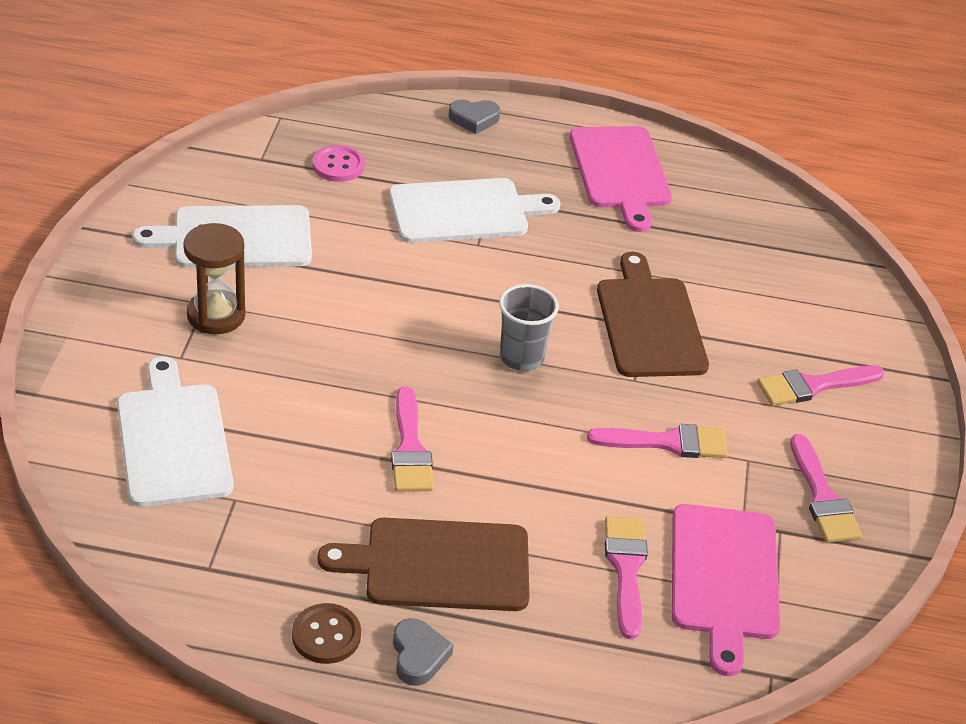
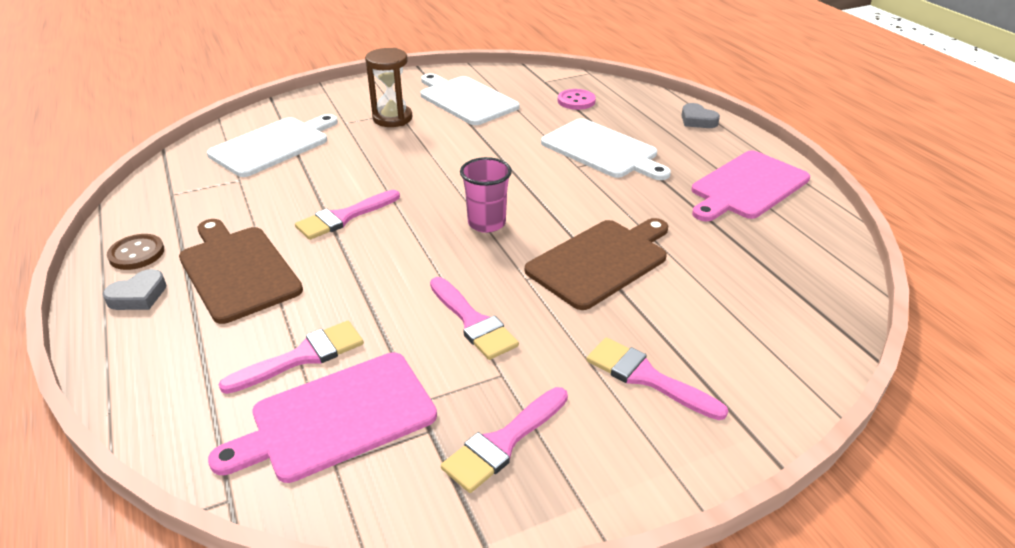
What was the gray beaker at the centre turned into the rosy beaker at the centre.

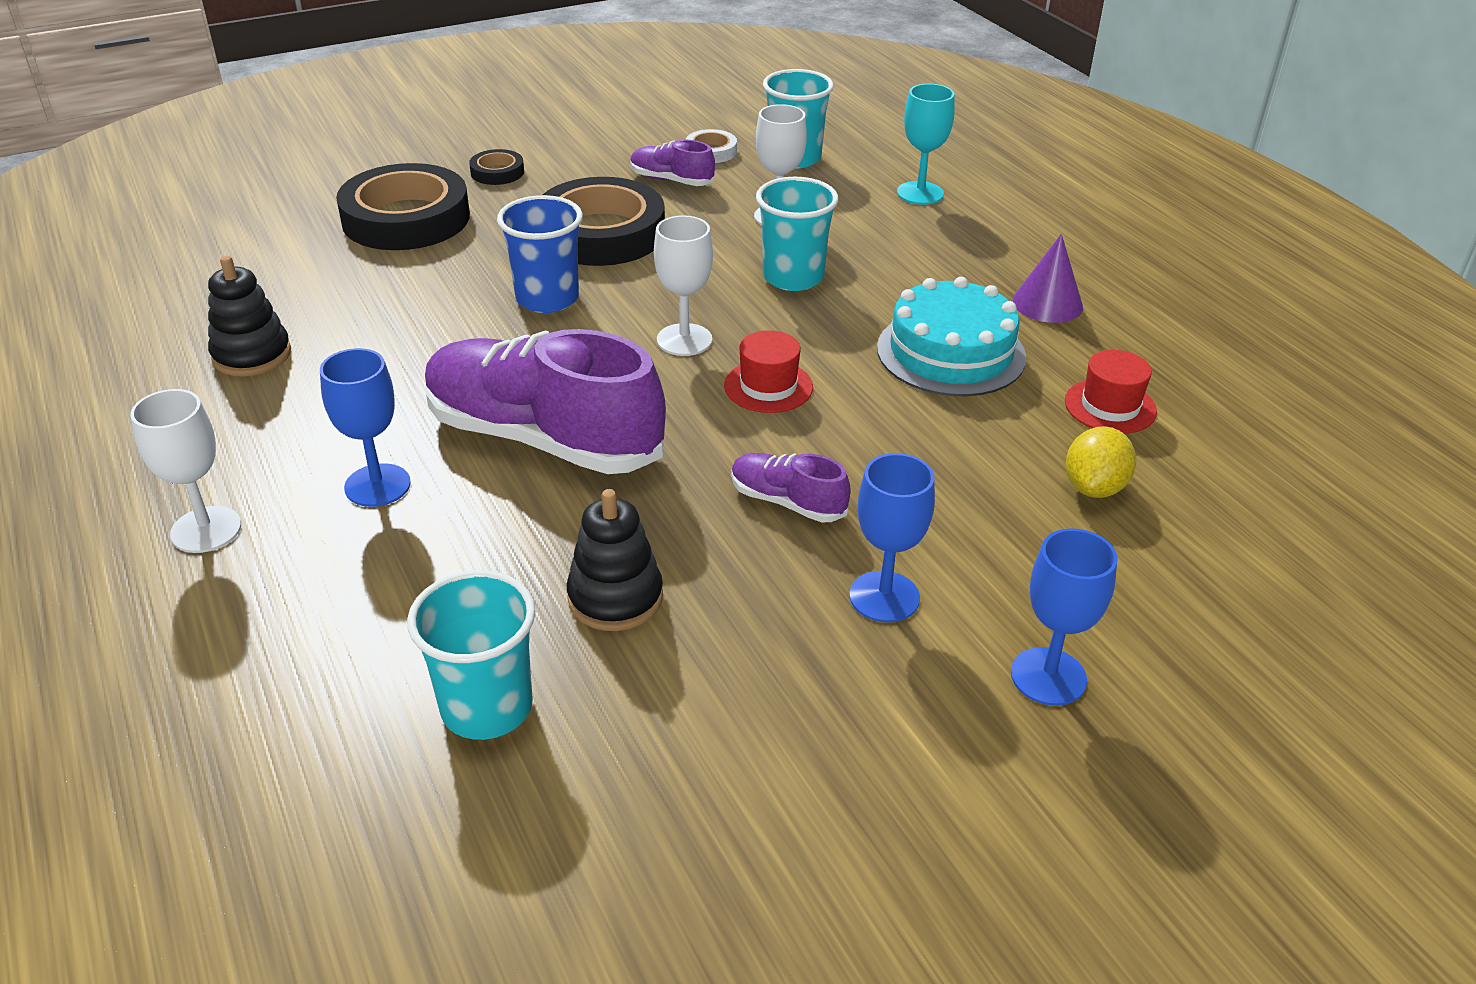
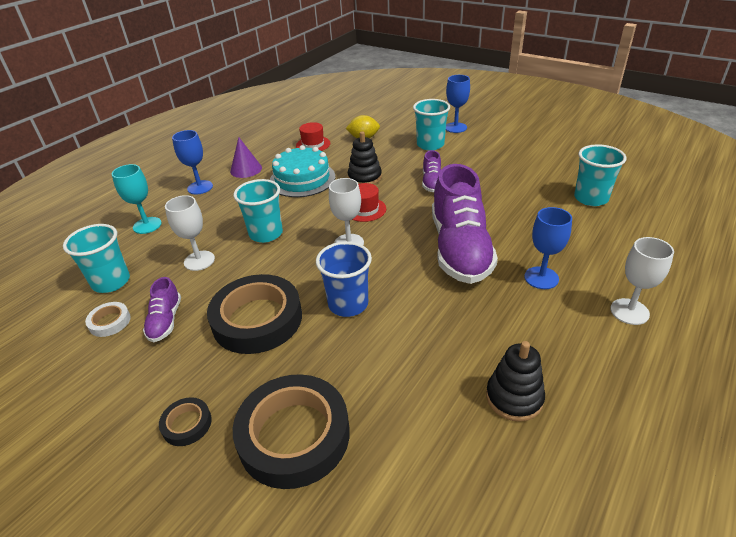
The second view gained the teal beaker (3rd from left) at the top centre. The ebony stacking toy (2nd from left in the first image) ended up elsewhere, having gone from the centre to the top centre. The royal blue chalice (2nd from left in the first image) ended up elsewhere, having gone from the centre to the top left.

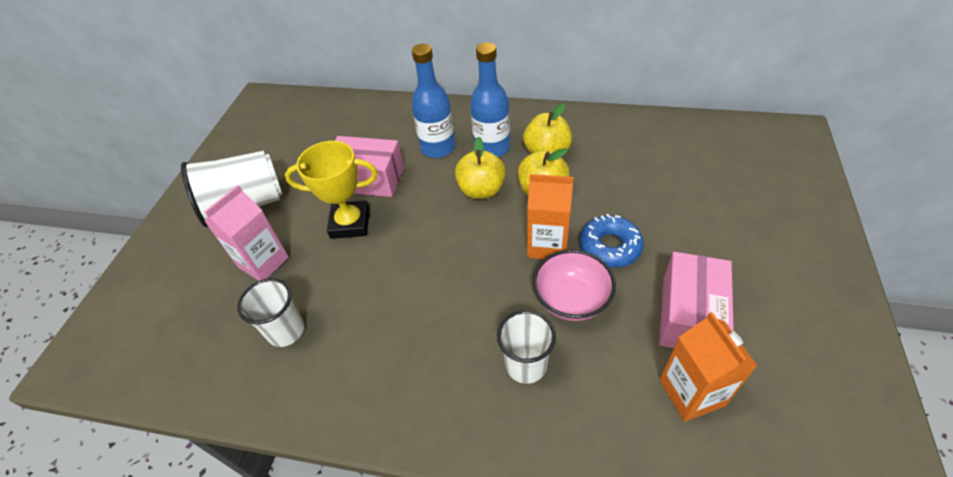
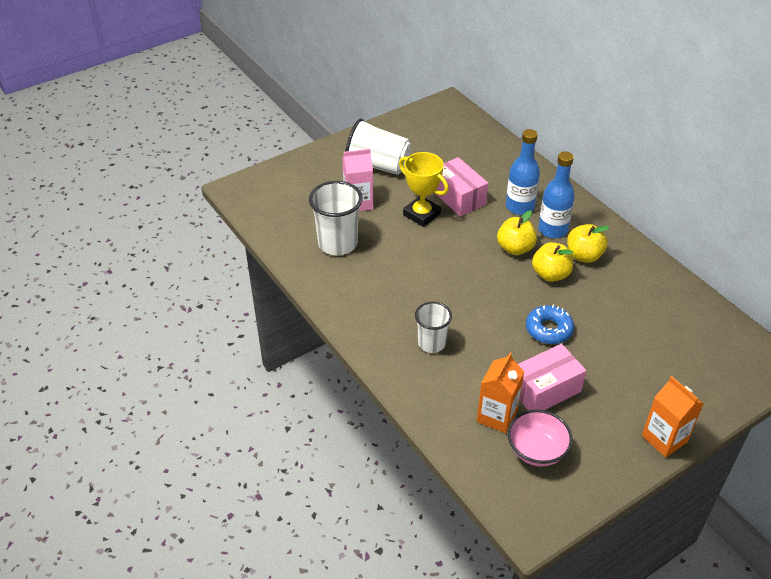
The orange milk carton (1st from left in the first image) ended up elsewhere, having gone from the centre to the bottom right. The rosy serving bowl ended up elsewhere, having gone from the centre to the bottom right. The size of the snow-white beaker (2nd from left in the first image) at the middle left changed by a factor of 1.58.

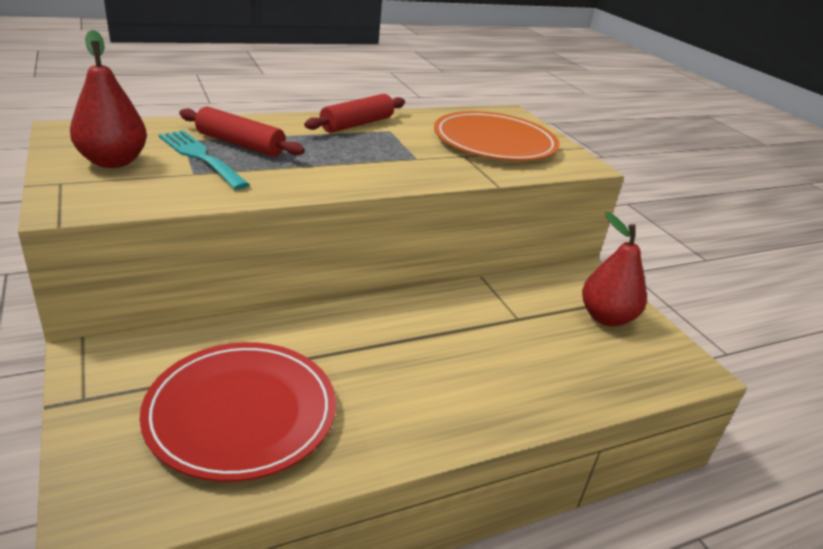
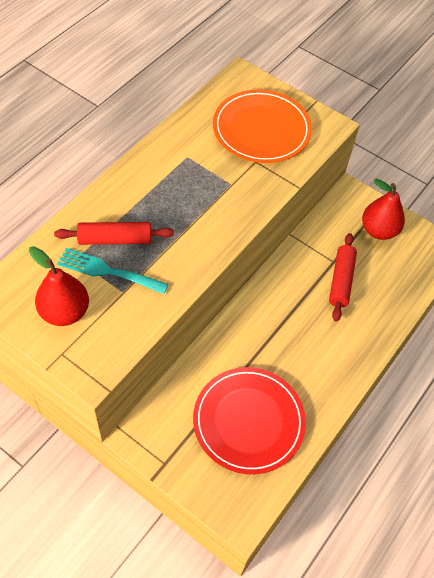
The red dough roller (2nd from left) ended up elsewhere, having gone from the top centre to the middle right.

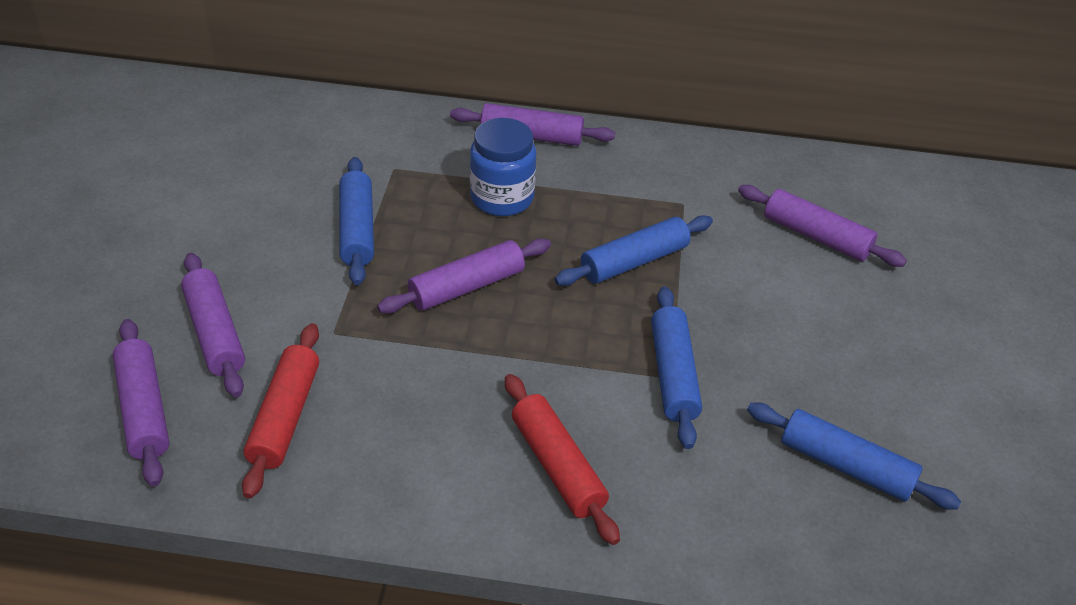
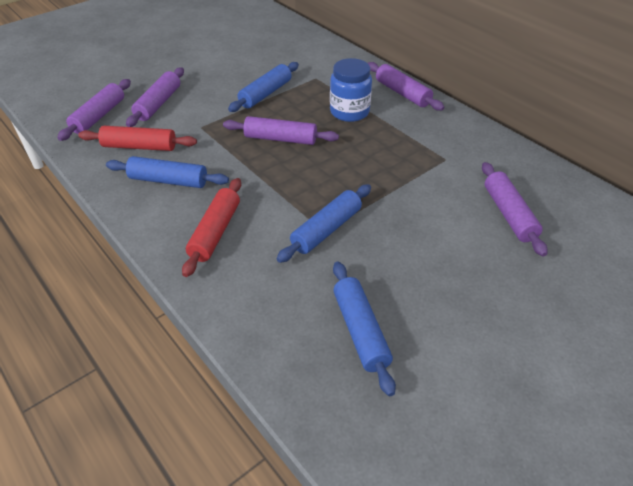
The royal blue dough roller (2nd from left in the first image) ended up elsewhere, having gone from the centre to the middle left. The red dough roller (1st from left) at the bottom left ended up facing another way, 45 degrees clockwise from before.

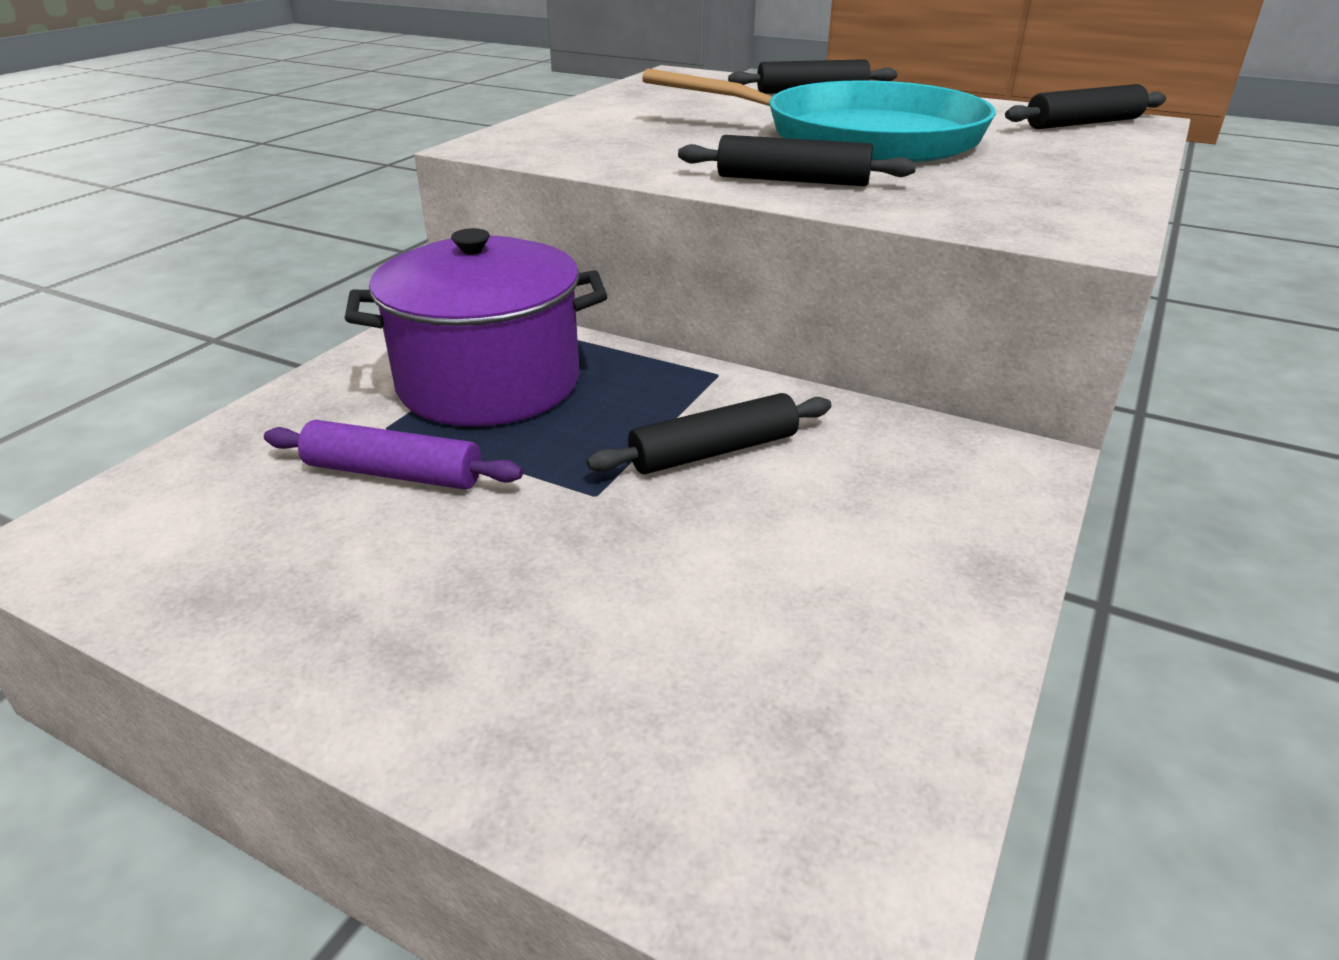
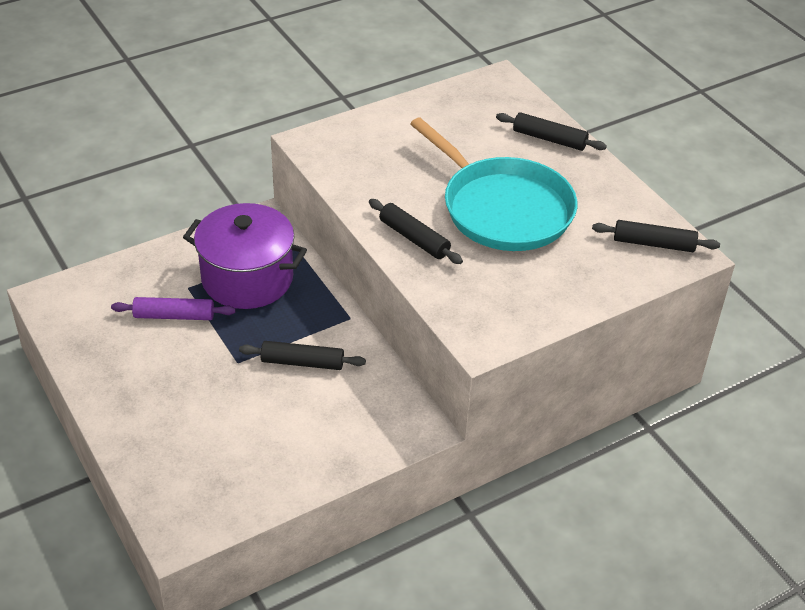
The purple dough roller at the middle left ended up facing another way, 45 degrees counterclockwise from before.

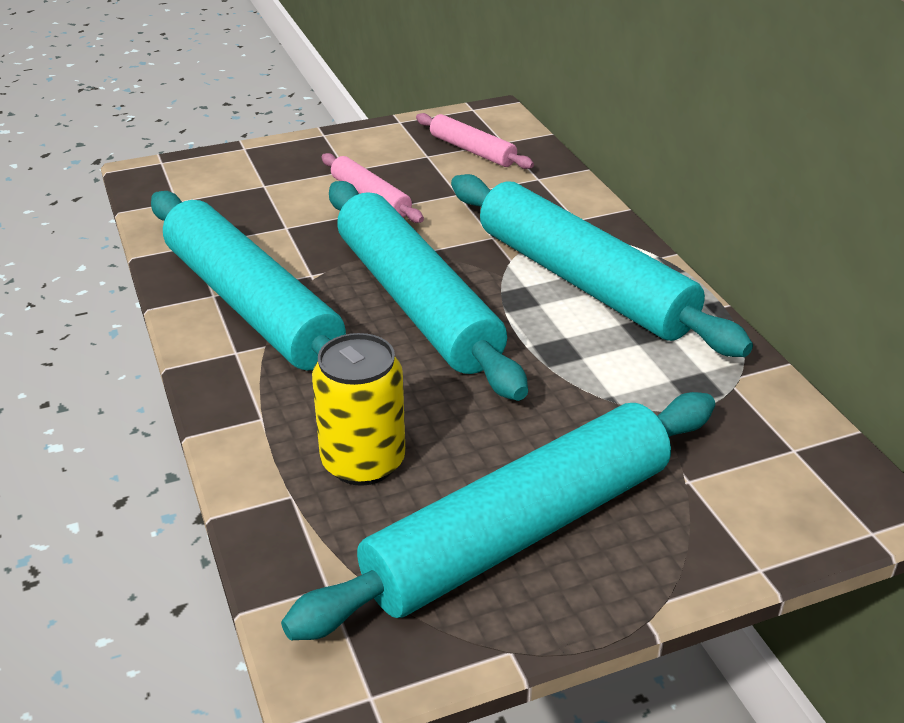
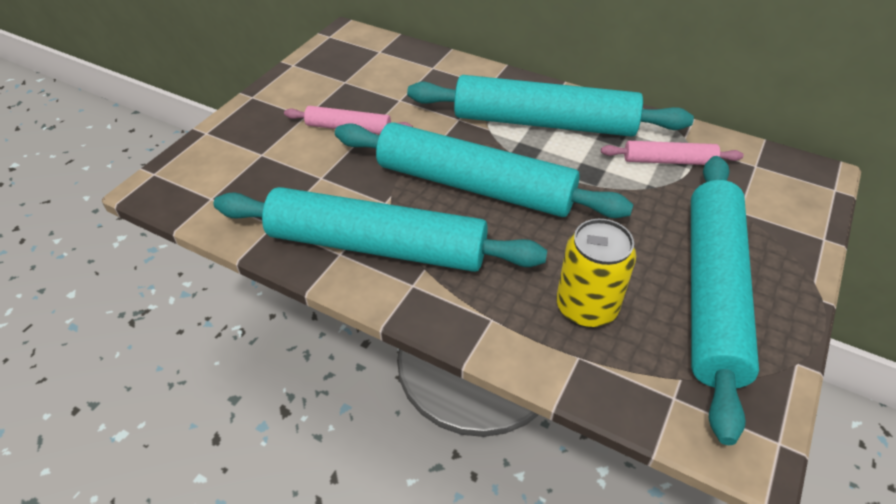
The rosy dough roller (2nd from left) ended up elsewhere, having gone from the top centre to the top right.

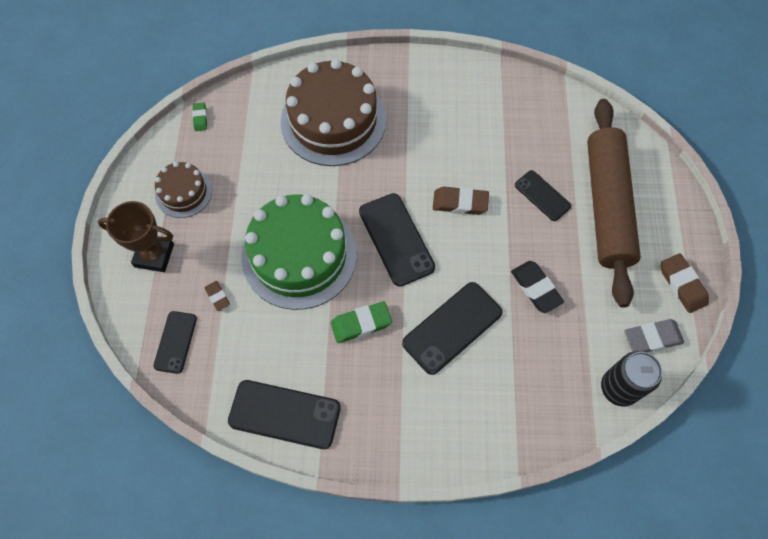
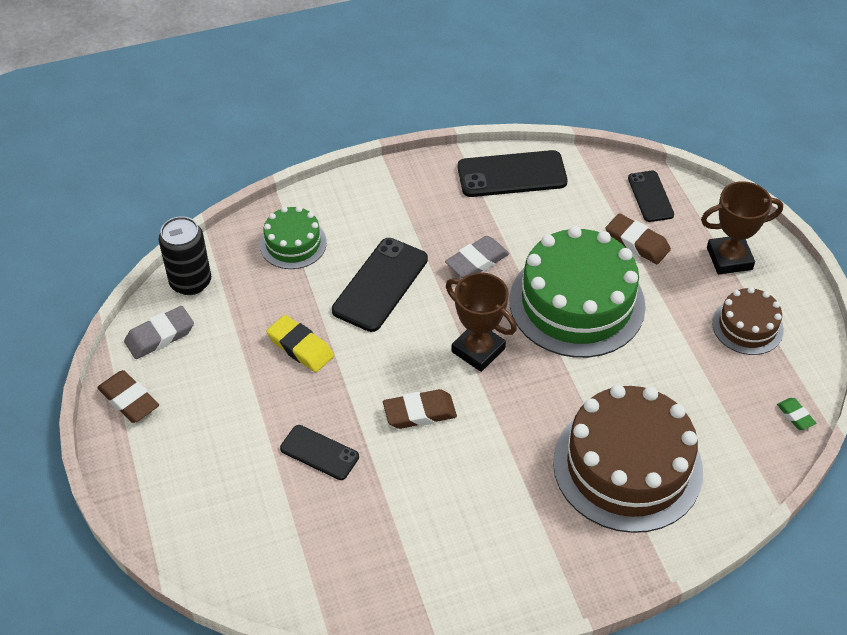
The second view lost the russet dough roller at the middle right. The second view gained the leaf-green gateau (1st from left) at the centre. Where the ebony smartphone (3rd from left) stood at the centre, the russet award cup (1st from left) came to stand at the centre. What was the leaf-green pencil eraser (2nd from left) at the centre turned into the gray pencil eraser (2nd from left) at the centre. What was the ebony pencil eraser at the middle right turned into the golden pencil eraser at the centre. The size of the russet pencil eraser (1st from left in the first image) at the middle left changed by a factor of 1.74.

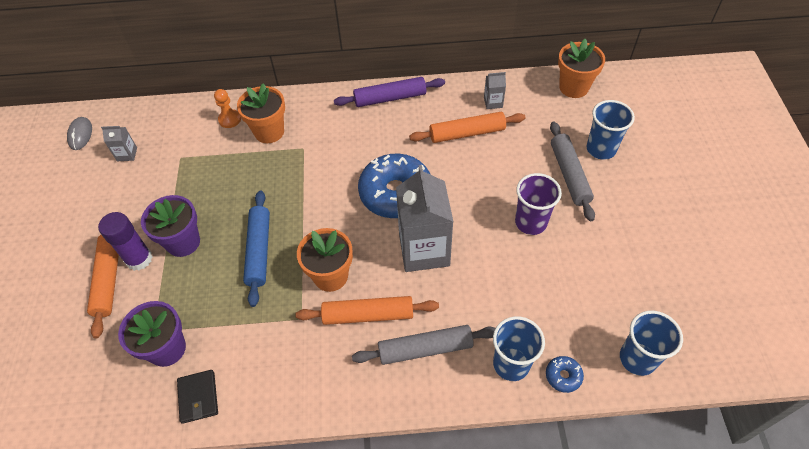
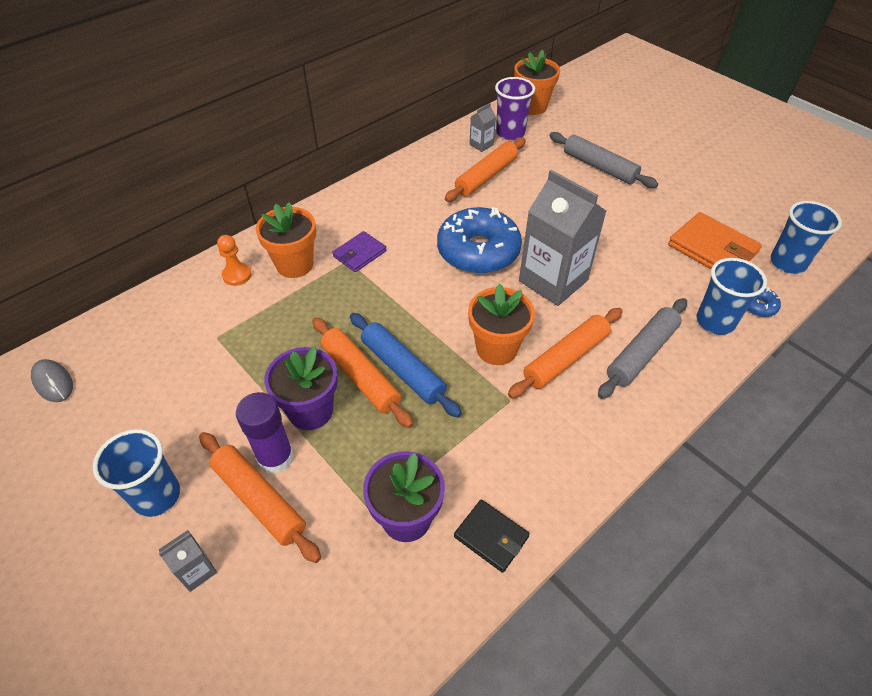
The second view lost the purple dough roller at the top centre. The second view gained the orange dough roller (2nd from left) at the centre. The second view gained the purple wallet at the centre. The second view gained the orange wallet at the middle right. The gray milk carton (1st from left) ended up elsewhere, having gone from the top left to the bottom left. The purple beaker ended up elsewhere, having gone from the centre to the top centre. The royal blue beaker (2nd from left in the first image) ended up elsewhere, having gone from the top right to the bottom left.

